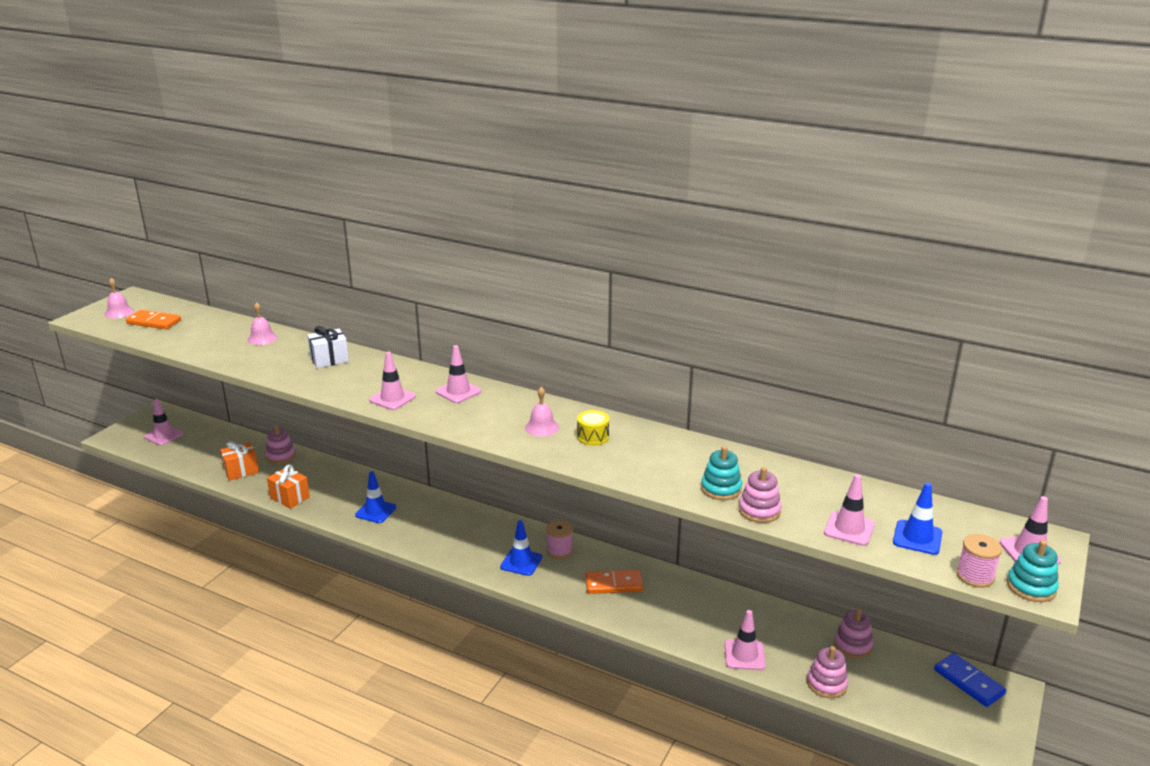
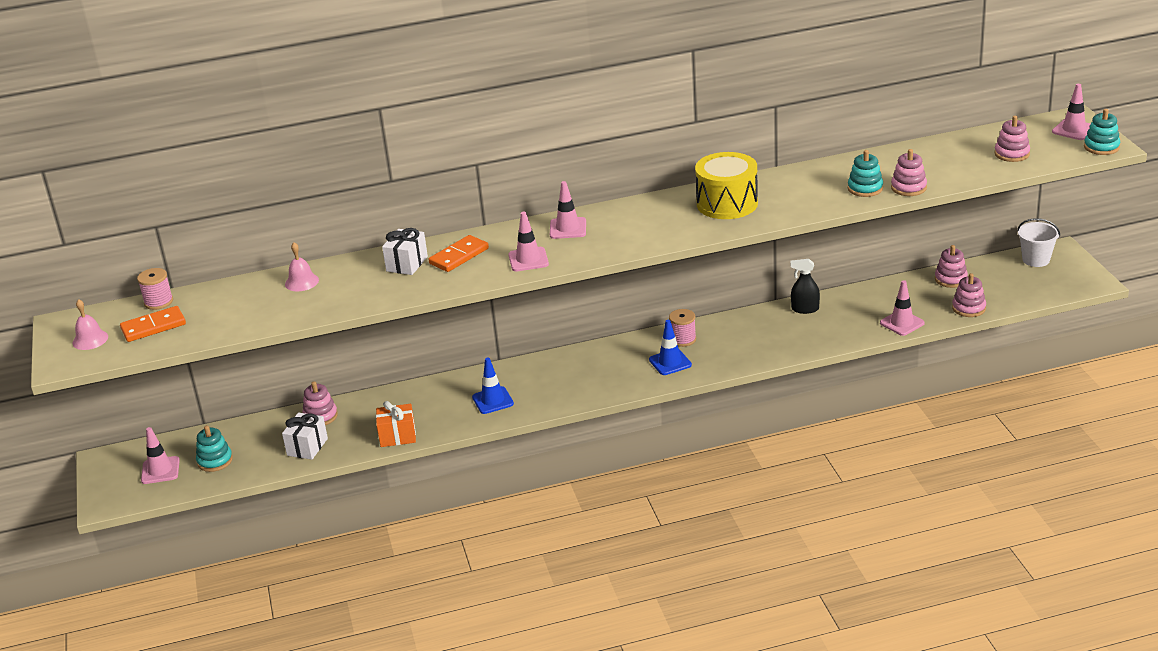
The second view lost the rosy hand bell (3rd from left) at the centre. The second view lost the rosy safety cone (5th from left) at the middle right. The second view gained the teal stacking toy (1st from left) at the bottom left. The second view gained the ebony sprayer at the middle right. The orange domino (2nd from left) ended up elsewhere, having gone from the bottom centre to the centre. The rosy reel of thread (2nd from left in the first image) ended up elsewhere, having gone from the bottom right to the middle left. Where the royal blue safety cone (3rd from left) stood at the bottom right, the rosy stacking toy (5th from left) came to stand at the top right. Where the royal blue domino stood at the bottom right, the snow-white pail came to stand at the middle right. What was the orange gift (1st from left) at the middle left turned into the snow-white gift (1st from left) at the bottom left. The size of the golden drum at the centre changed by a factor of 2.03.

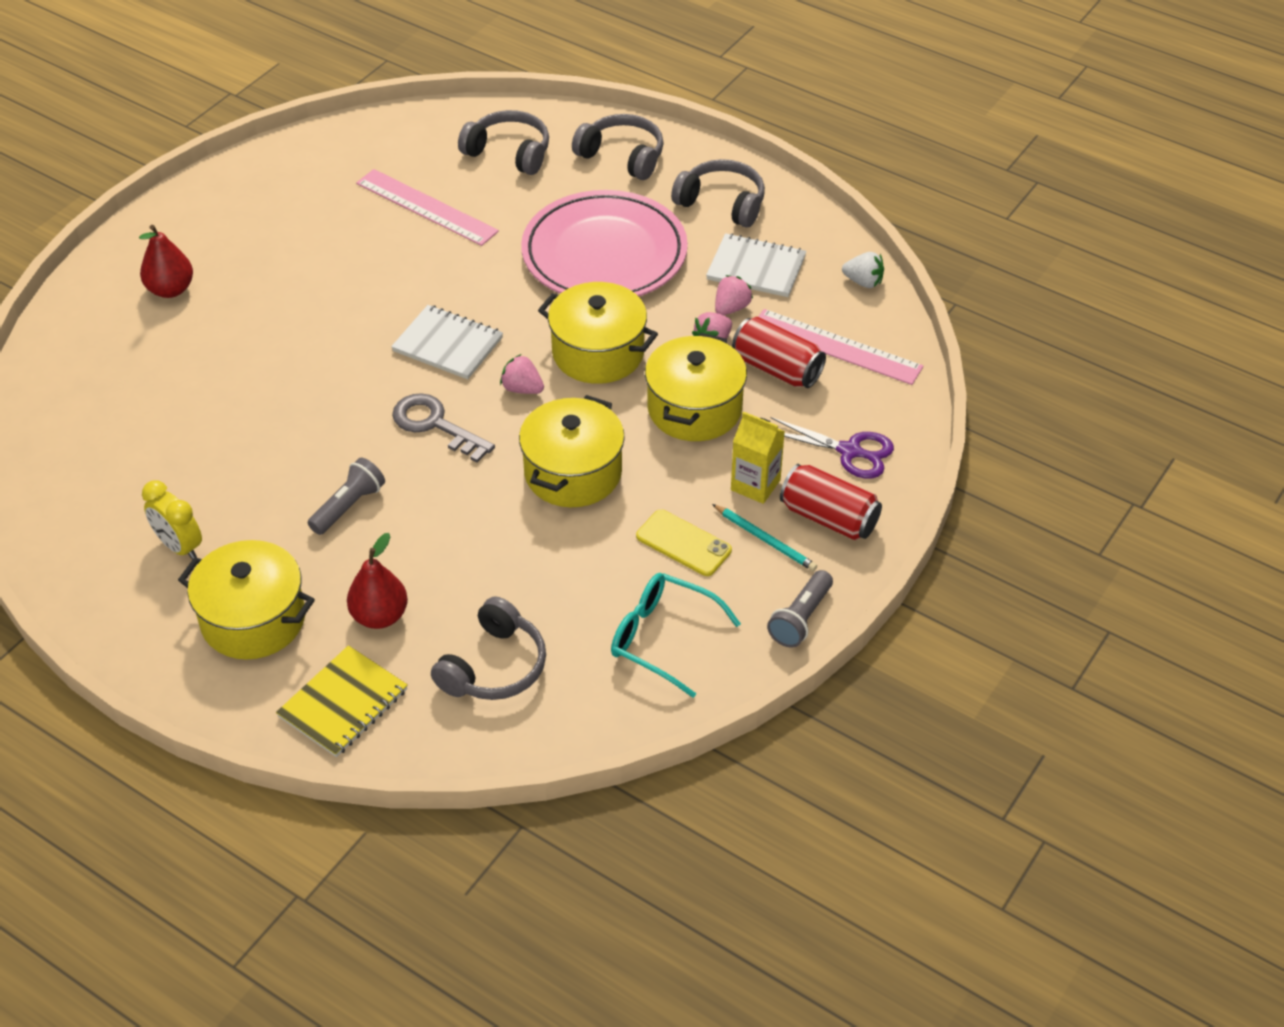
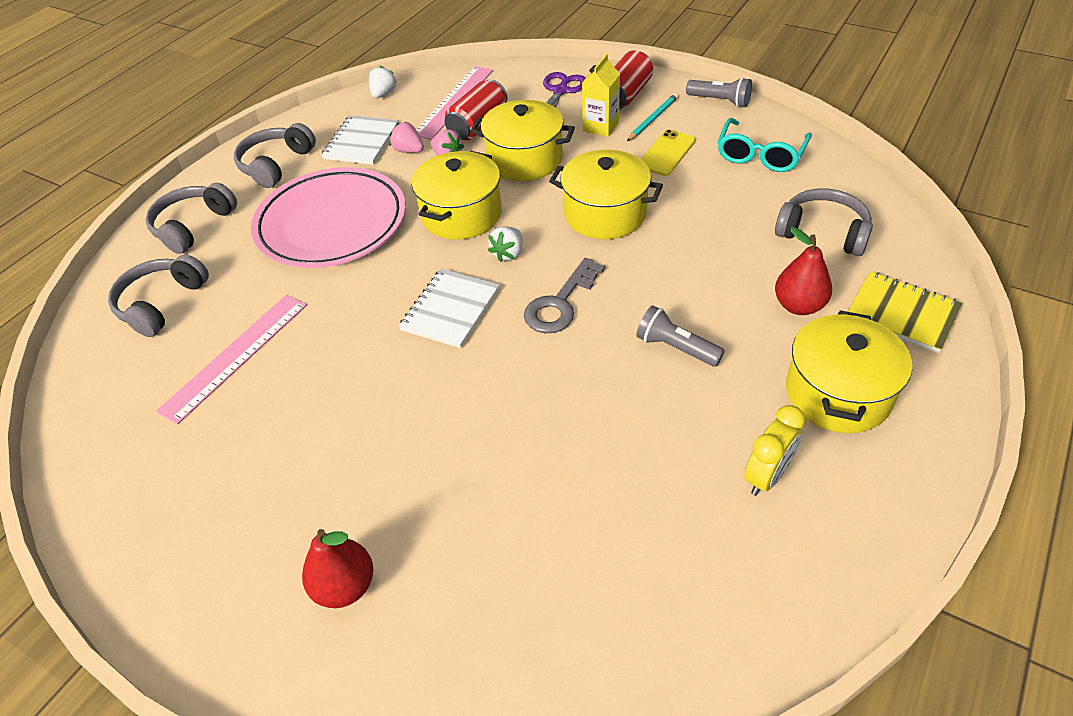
What was the rosy berry (1st from left) at the centre turned into the snow-white berry (2nd from left) at the centre.

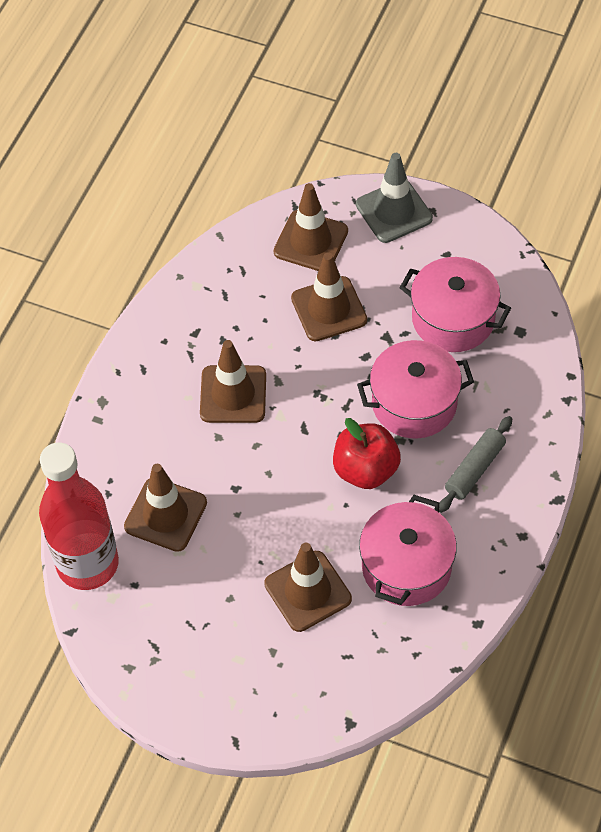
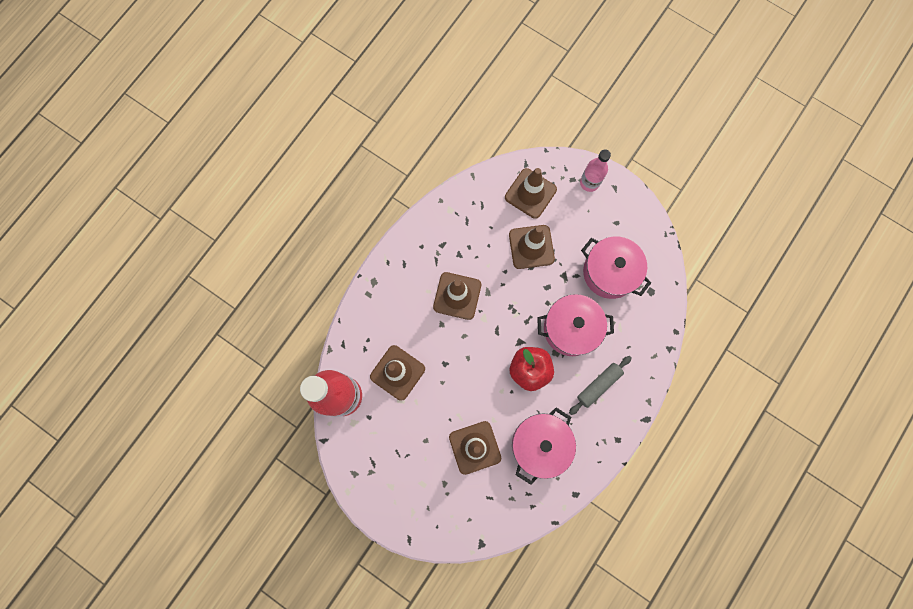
Where the gray safety cone stood at the top centre, the rosy drink bottle came to stand at the top centre.

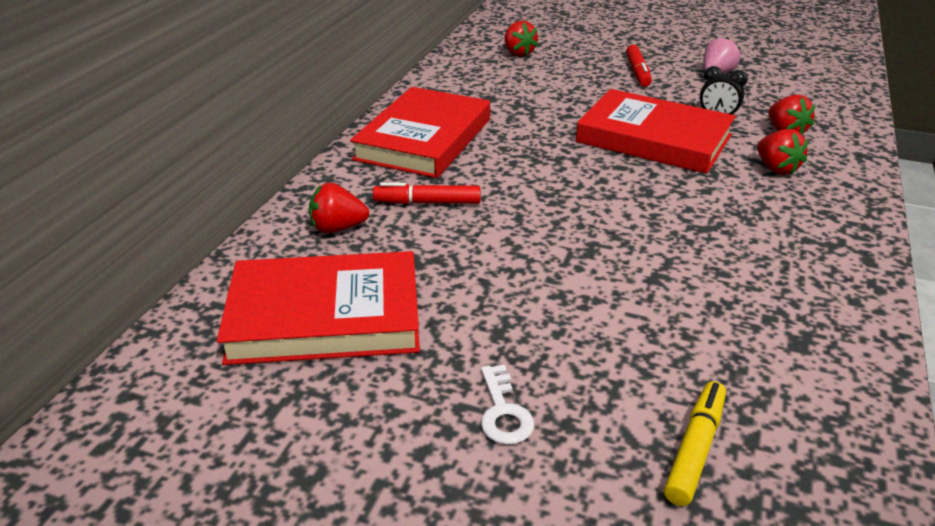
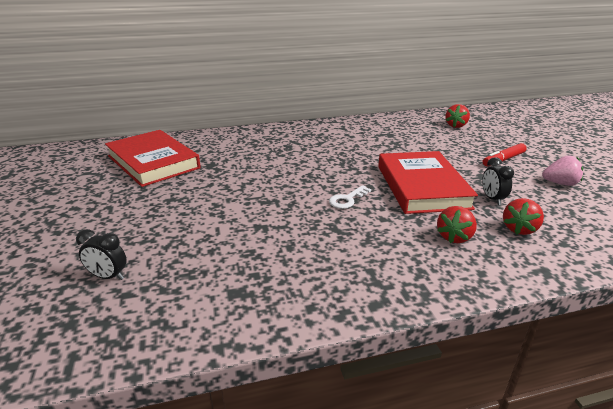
The second view lost the red berry (1st from left) at the centre. The second view lost the red hardcover (2nd from left) at the top centre. The second view lost the red felt pen (1st from left) at the centre. The snow-white key ended up elsewhere, having gone from the bottom centre to the centre. Where the golden felt pen stood at the bottom right, the ebony clock (1st from left) came to stand at the middle left.

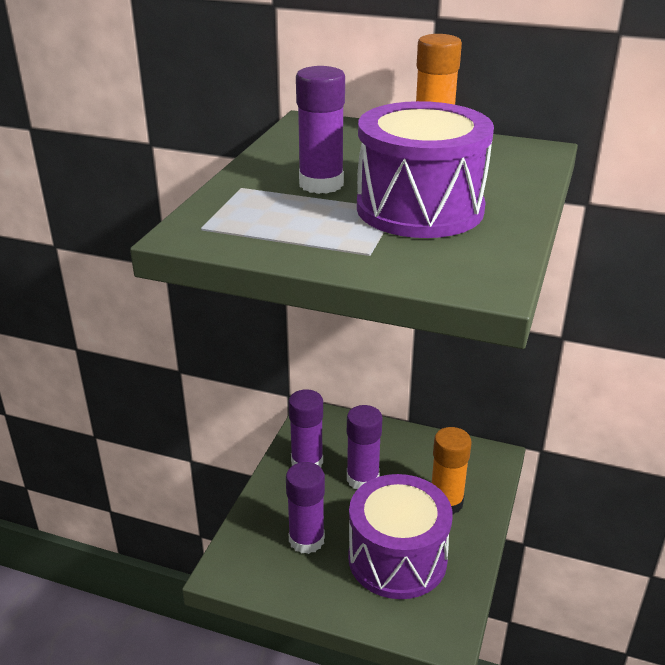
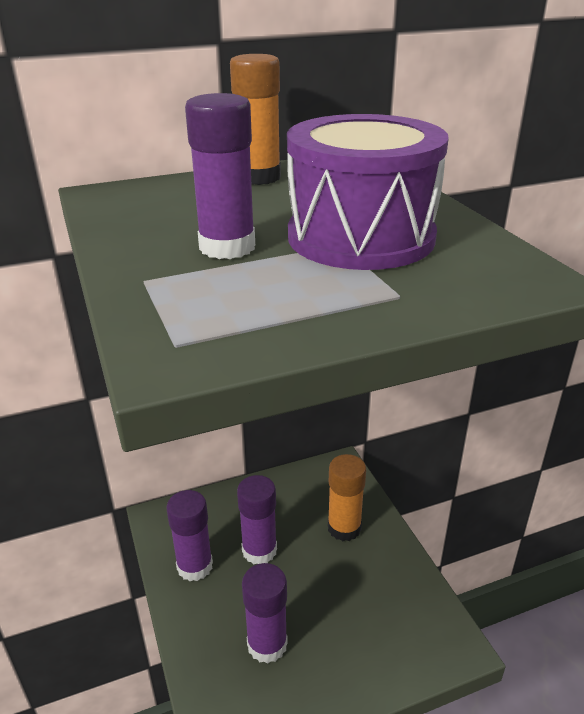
The second view lost the purple drum (1st from left) at the bottom centre.

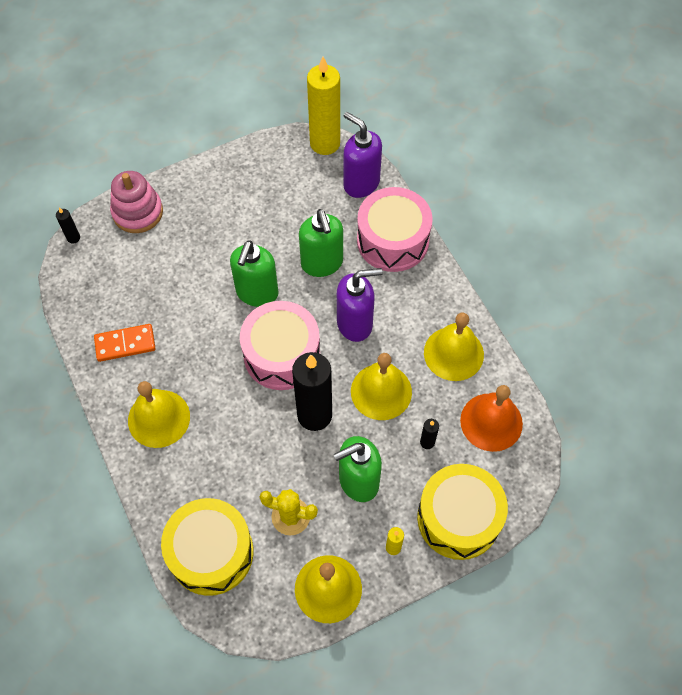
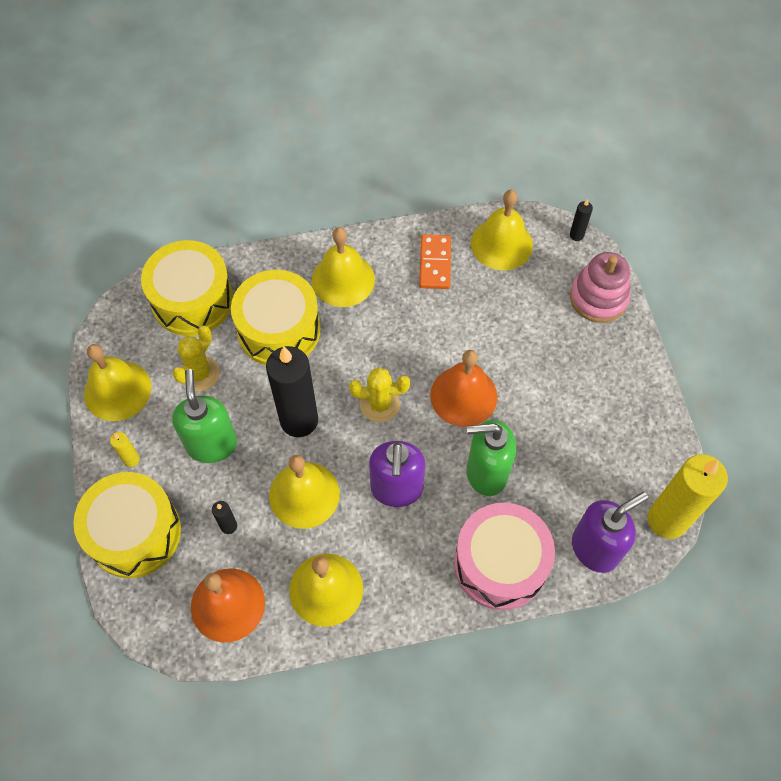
The second view gained the golden drum (3rd from left) at the centre. The second view gained the golden hand bell (5th from left) at the top centre. Where the leaf-green soap dispenser (1st from left) stood at the centre, the orange hand bell (2nd from left) came to stand at the centre. Where the rosy drum (1st from left) stood at the centre, the golden cactus (2nd from left) came to stand at the centre.

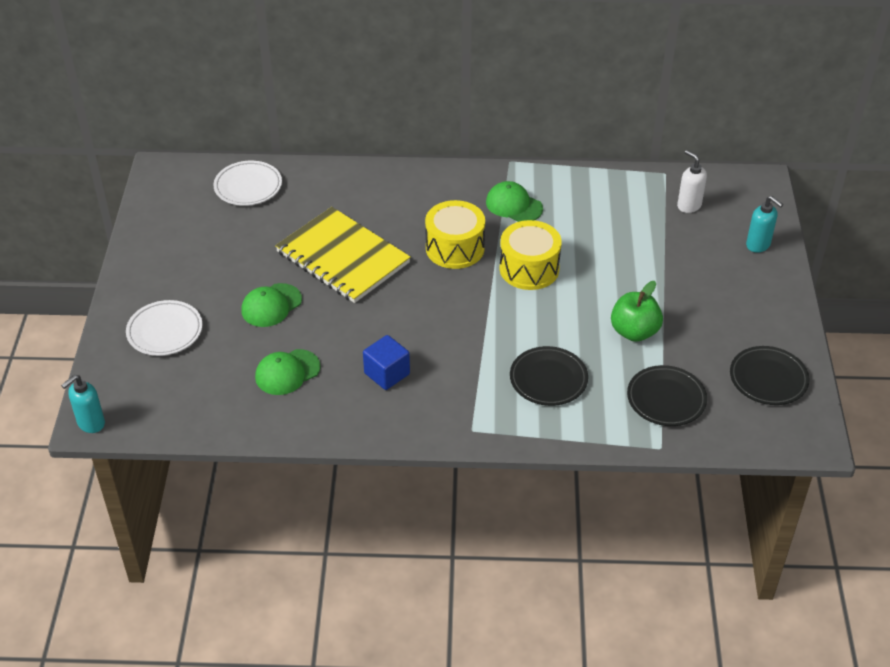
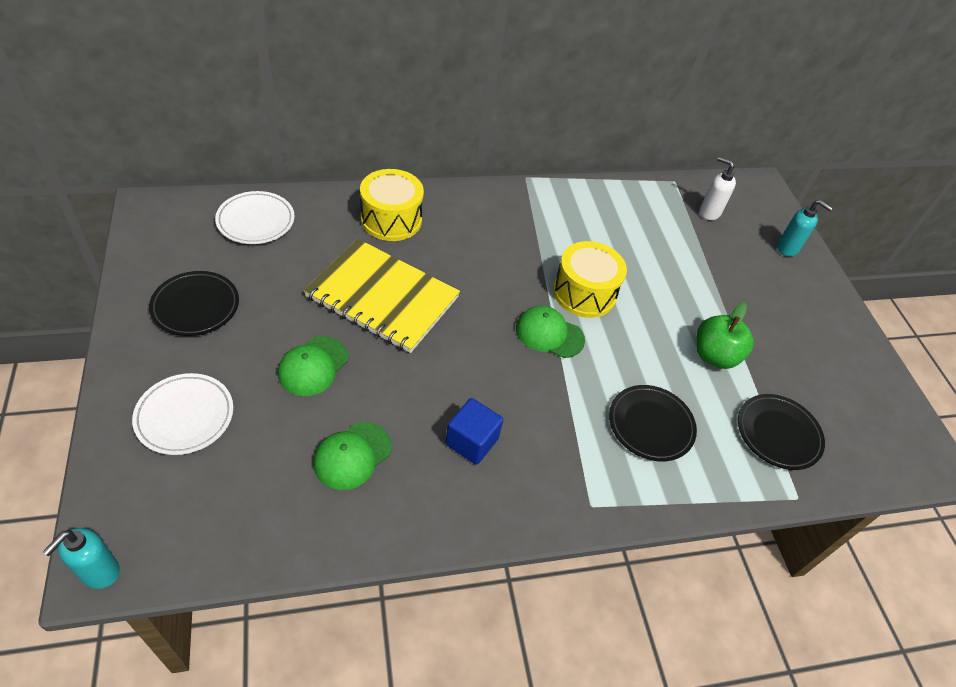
The golden drum (1st from left) ended up elsewhere, having gone from the centre to the top centre. The leaf-green baseball cap (3rd from left) ended up elsewhere, having gone from the top centre to the centre. The ebony plate (3rd from left in the first image) ended up elsewhere, having gone from the middle right to the middle left.

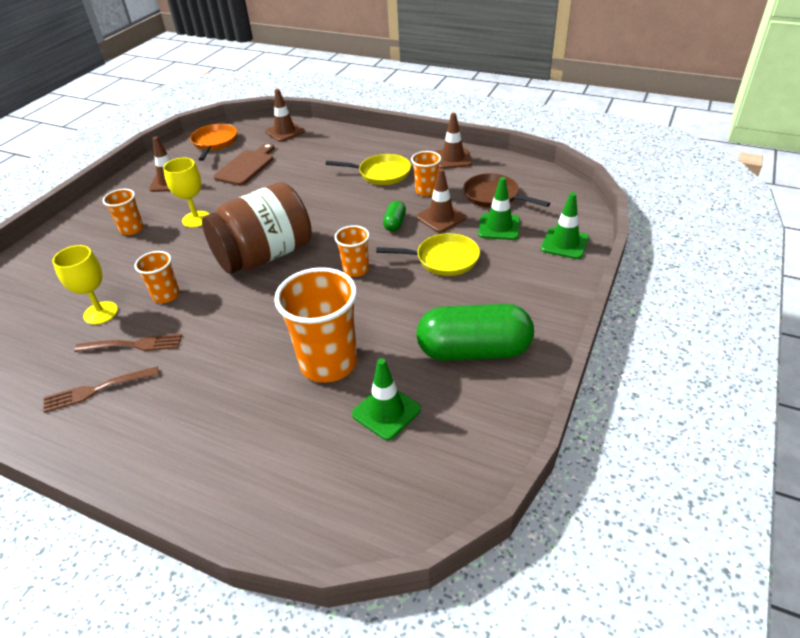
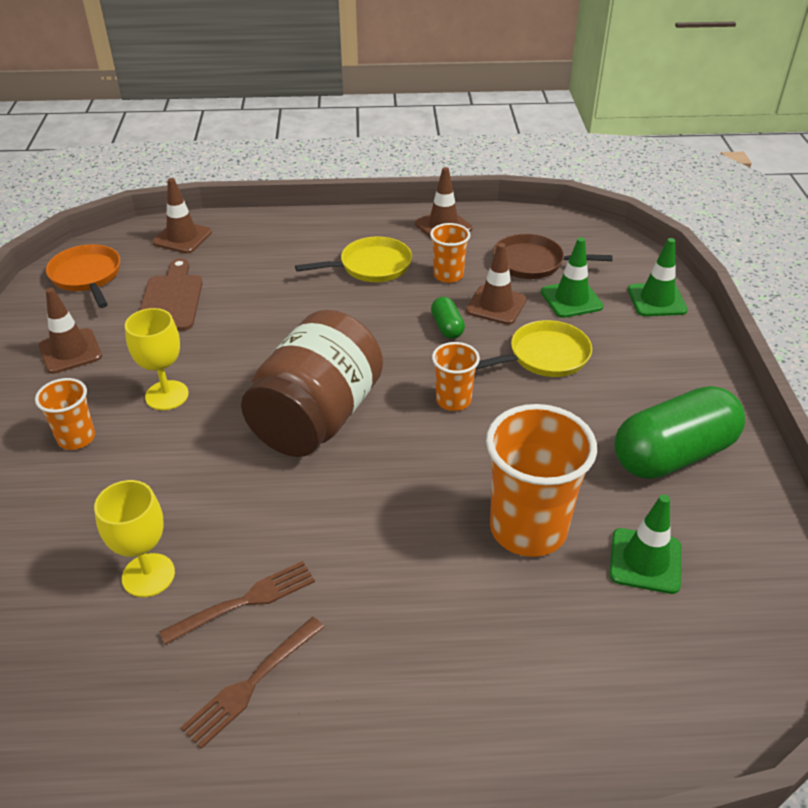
The second view lost the orange beaker (2nd from left) at the middle left.

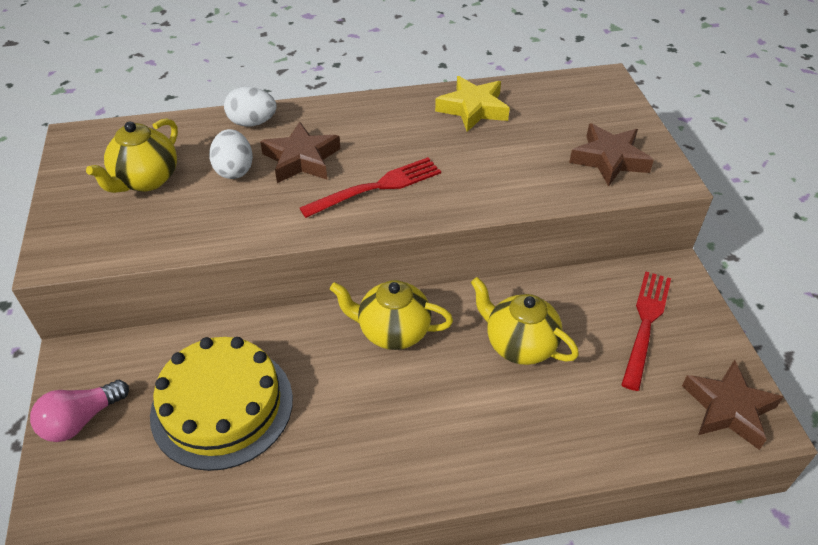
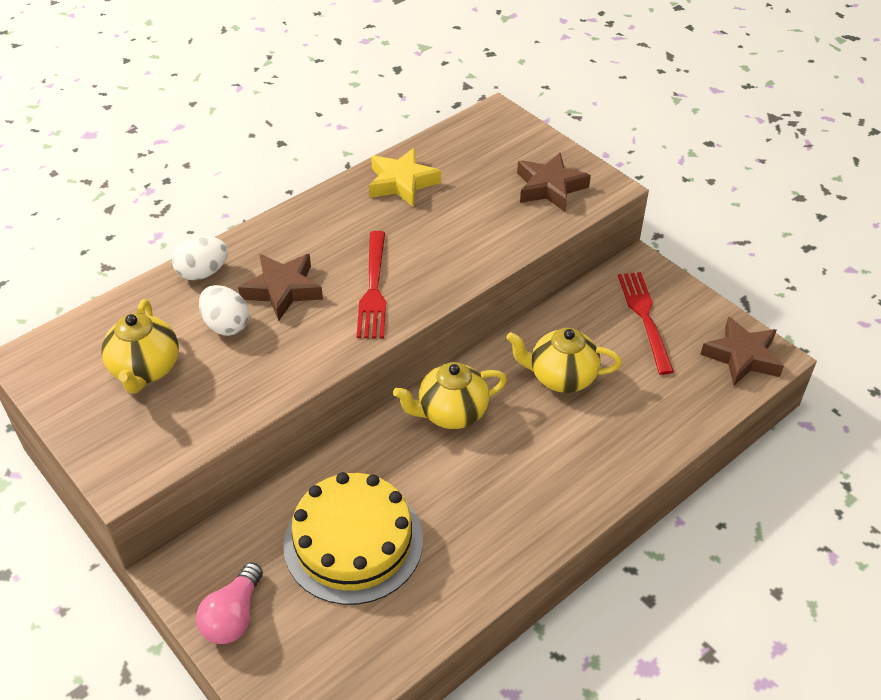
The red dinner fork (1st from left) at the centre ended up facing another way, 150 degrees clockwise from before.

